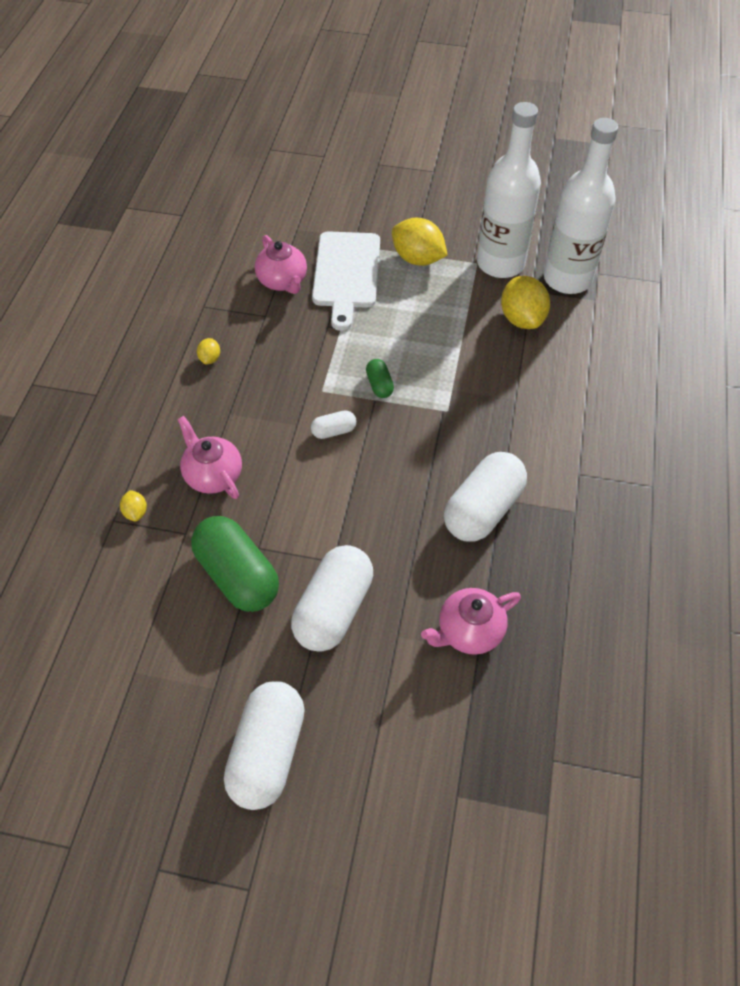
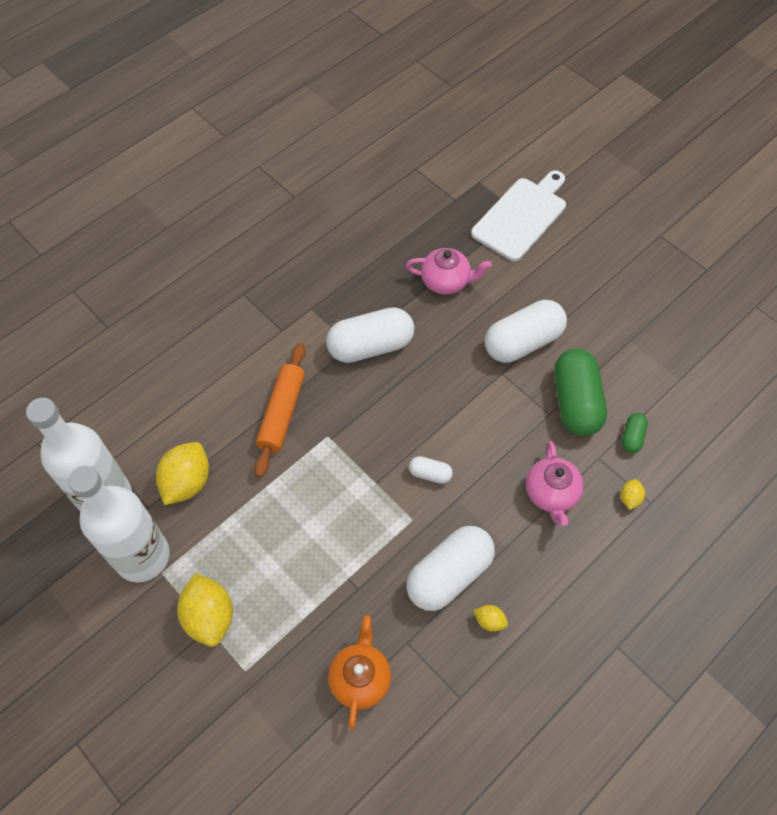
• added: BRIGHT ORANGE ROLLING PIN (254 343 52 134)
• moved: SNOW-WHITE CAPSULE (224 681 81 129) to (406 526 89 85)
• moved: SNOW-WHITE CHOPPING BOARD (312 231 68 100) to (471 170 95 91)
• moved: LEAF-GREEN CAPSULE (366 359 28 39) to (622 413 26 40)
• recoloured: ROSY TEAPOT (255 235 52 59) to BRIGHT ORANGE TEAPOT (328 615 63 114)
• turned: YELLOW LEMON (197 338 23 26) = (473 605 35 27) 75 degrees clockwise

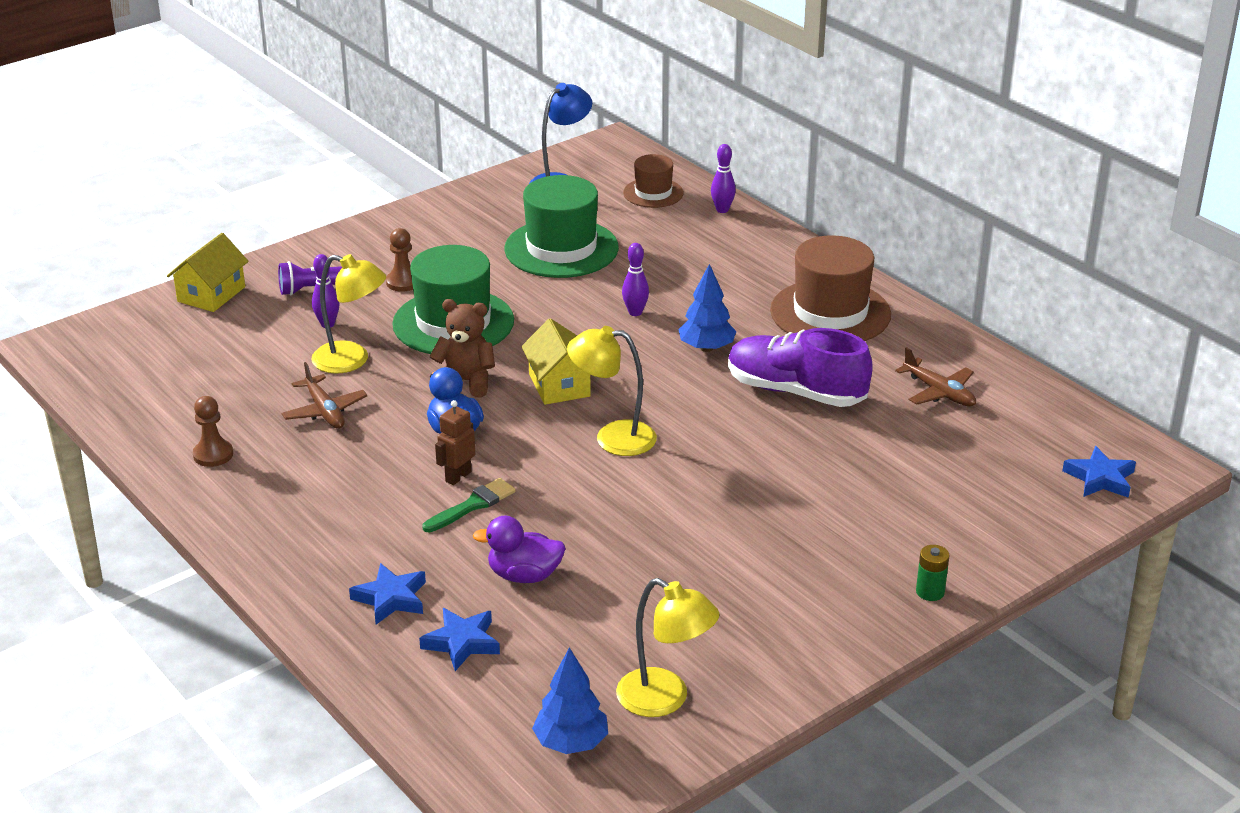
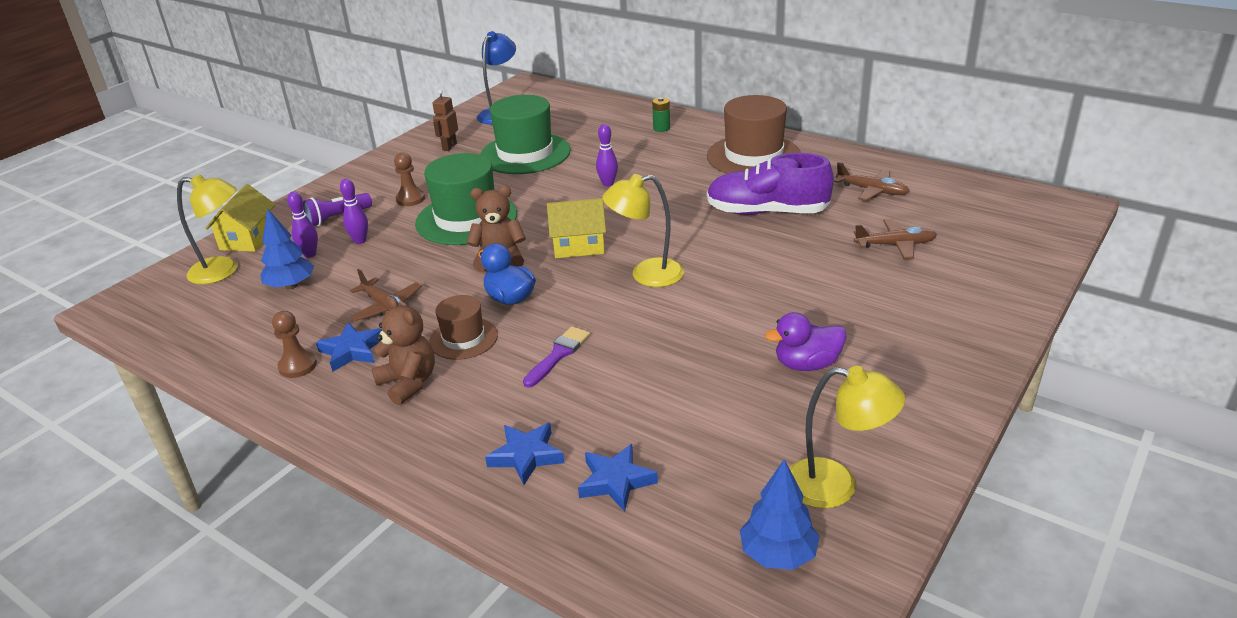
• added: RUSSET TEDDY BEAR (372 296 63 109)
• added: RUSSET TOY PLANE (854 219 83 40)
• moved: YELLOW DESK LAMP (311 254 75 120) to (177 174 61 110)
• moved: RUSSET ROBOT FIGURE (435 400 41 85) to (432 90 26 61)
• moved: VIOLET DUCK (473 516 93 67) to (765 312 82 59)
• moved: RUSSET TOP HAT (623 154 61 54) to (429 295 69 65)
• moved: COBALT TREE (678 264 59 88) to (260 208 54 82)
• moved: VIOLET TENPIN (711 144 25 69) to (287 191 31 67)
• moved: LEAF-GREEN BATTERY (916 545 34 56) to (652 97 18 35)
• moved: COBALT STAR (1062 446 74 52) to (316 323 66 49)
• recoloured: LEAF-GREEN BRUSH (422 478 94 54) to VIOLET BRUSH (523 326 67 62)
• turned: YELLOW HOUSE (521 318 70 87) = (547 198 59 60) 60 degrees counterclockwise

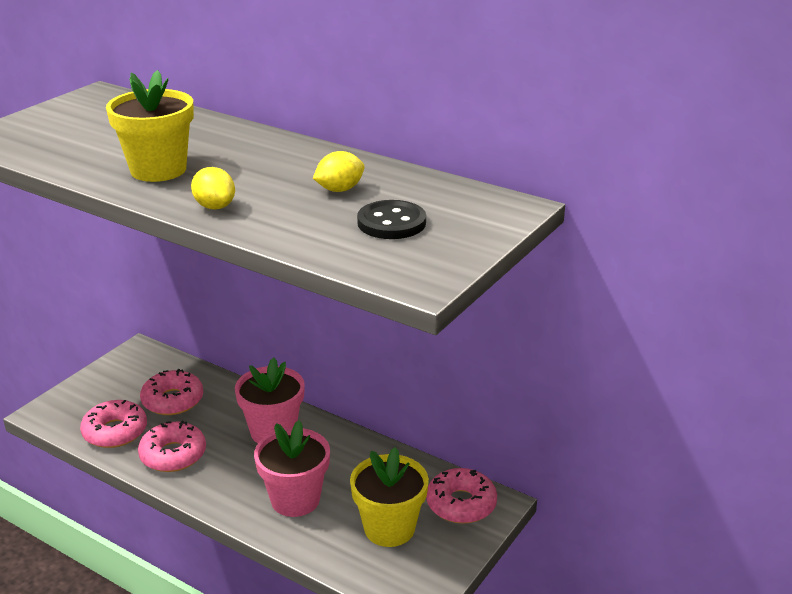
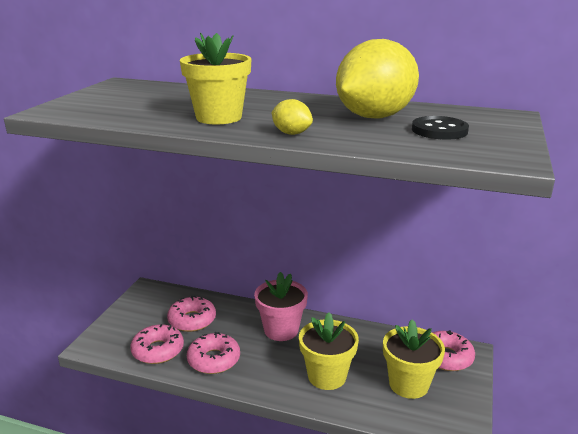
• recoloured: ROSY FLOWER POT (254 420 76 97) to YELLOW FLOWER POT (299 312 60 78)
• resized: YELLOW LEMON (313 151 52 41) = (336 39 83 80) x2.38

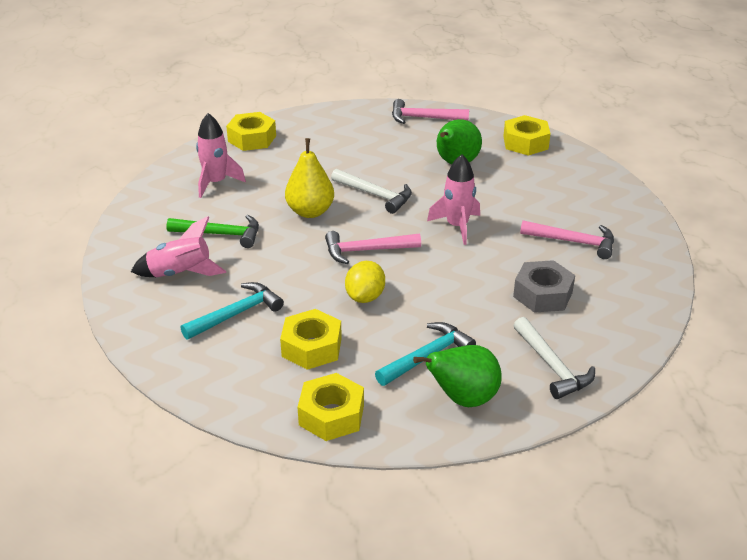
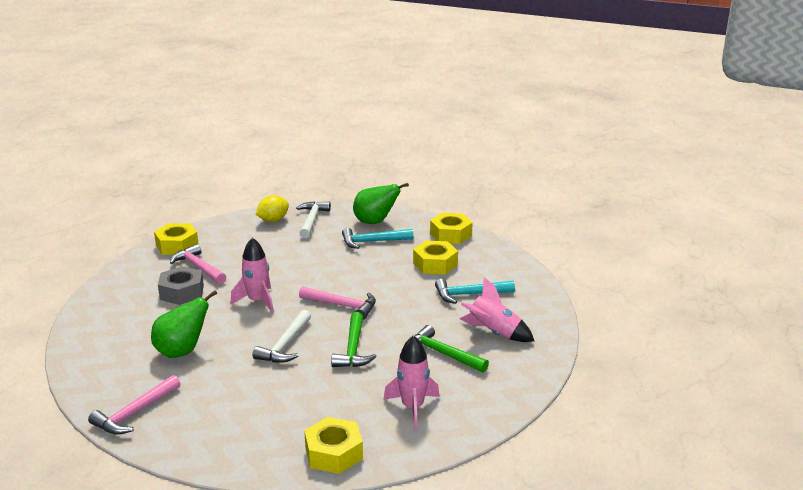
• moved: YELLOW LEMON (345 261 40 42) to (256 195 33 27)
• moved: YELLOW HEXAGON NUT (503 115 48 41) to (154 223 45 32)
• moved: ASH-GREY HEXAGON NUT (513 260 62 53) to (158 266 46 39)
• replaced: YELLOW TOY PEAR (285 138 49 80) to LEAF-GREEN CLAW HAMMER (331 312 46 55)
• turned: SNOW-WHITE CLAW HAMMER (331 169 81 45) = (253 310 58 53) 135 degrees counterclockwise
• turned: ROSY CLAW HAMMER (392 99 77 25) = (88 375 93 60) 90 degrees clockwise

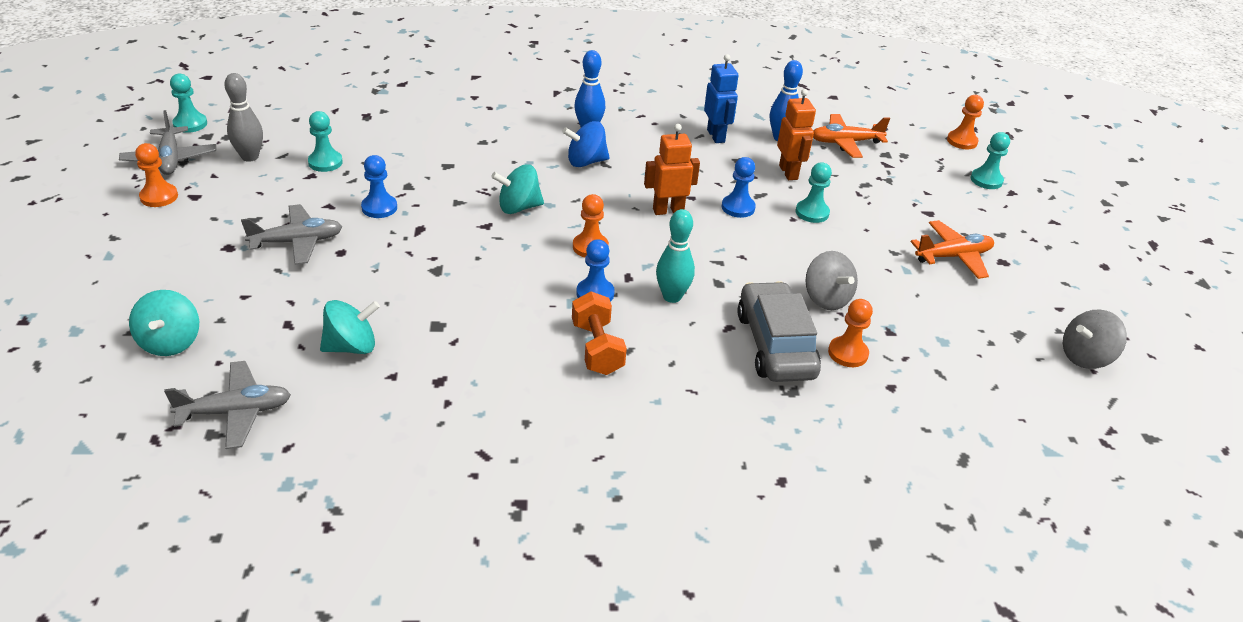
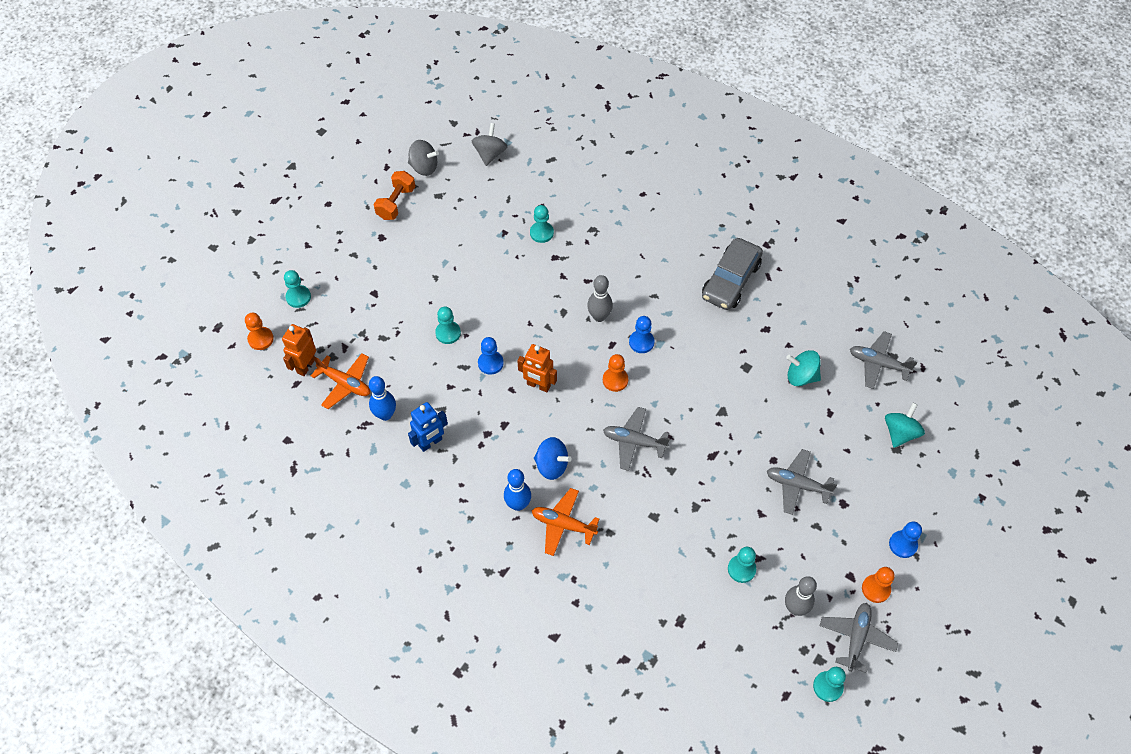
• moved: COBALT CHESS PAWN (361 155 36 63) to (889 522 33 36)
• moved: BRIGHT ORANGE HAND WEIGHT (572 291 55 84) to (374 171 41 49)
• moved: ASH-GREY AUTOMOBILE (737 281 84 101) to (702 238 61 72)
• moved: BRIGHT ORANGE ROBOT FIGURE (777 89 39 91) to (282 324 34 52)
• moved: ASH-GREY SPINNING TOP (805 251 53 59) to (472 123 35 43)
• moved: BRIGHT ORANGE TOY PLANE (911 220 83 59) to (532 488 67 68)
• replaced: TEAL SPINNING TOP (491 164 53 50) to ASH-GREY TOY PLANE (603 407 67 64)
• recoloured: TEAL TENPIN (656 209 39 94) to ASH-GREY TENPIN (587 275 26 47)
• recoloured: BRIGHT ORANGE CHESS PAWN (828 299 45 68) to TEAL CHESS PAWN (530 205 24 38)
• turned: COBALT ROBOT FIGURE (704 54 35 89) = (408 402 40 50) 150 degrees counterclockwise

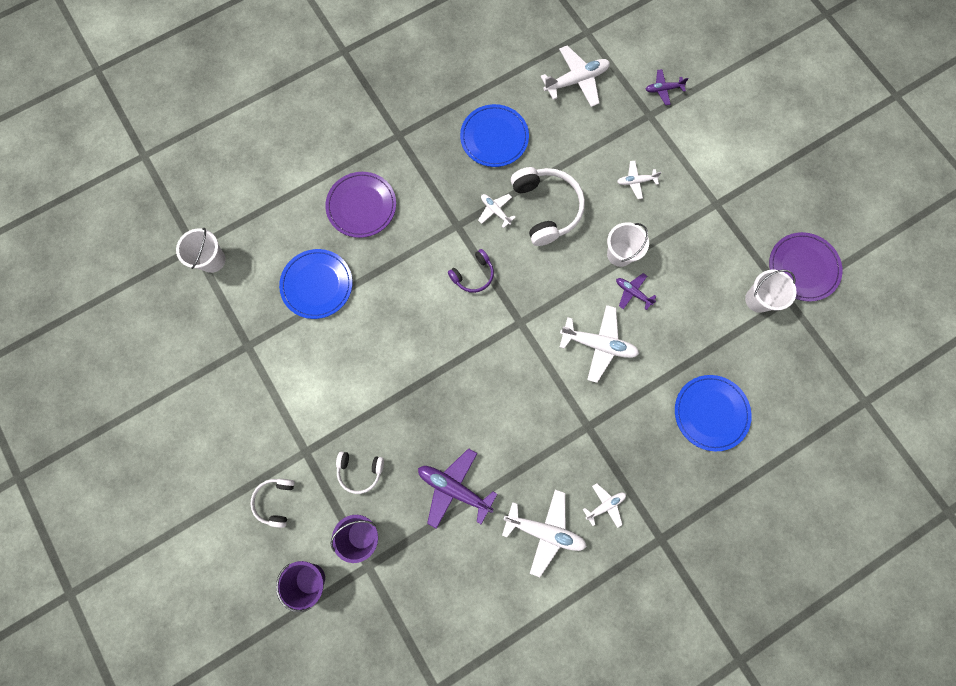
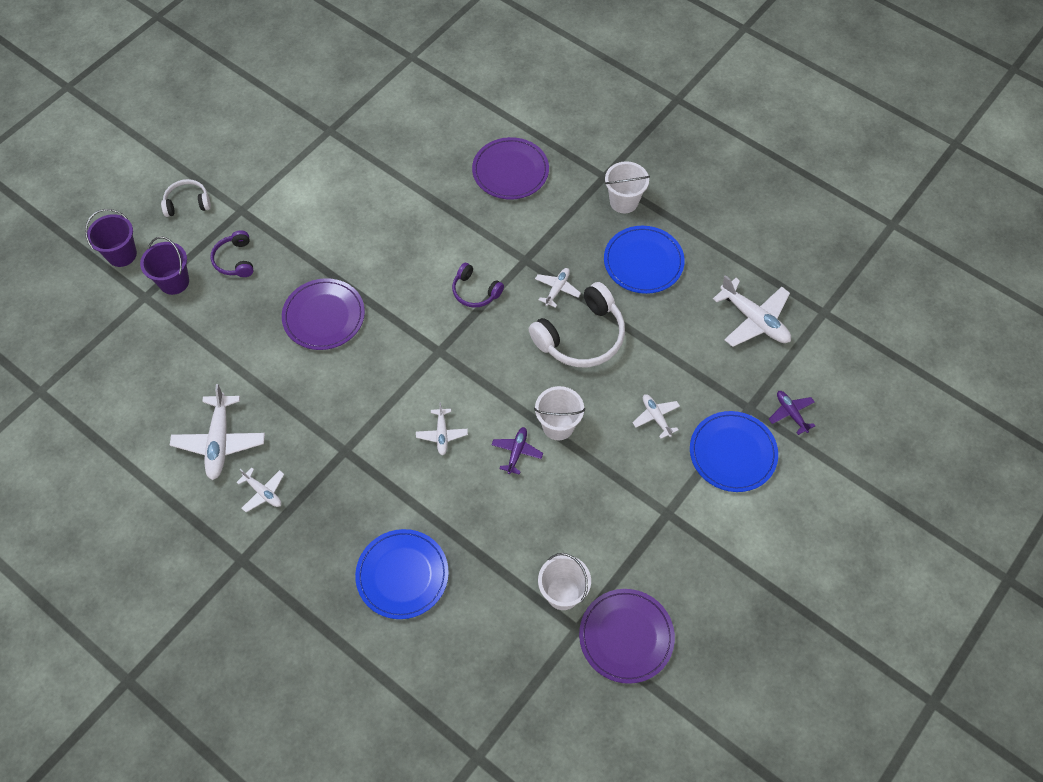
• removed: VIOLET TOY PLANE (418 448 79 81)
• added: VIOLET FLAT DISH (282 278 83 72)
• moved: SNOW-WHITE BUCKET (176 228 50 45) to (605 161 45 52)
• moved: COBALT FLAT DISH (279 249 74 70) to (690 411 88 81)
• recoloured: SNOW-WHITE OVER-EAR HEADPHONES (336 451 48 43) to VIOLET OVER-EAR HEADPHONES (211 230 43 47)
• resized: SNOW-WHITE TOY PLANE (560 305 79 78) = (416 402 52 53) x0.56

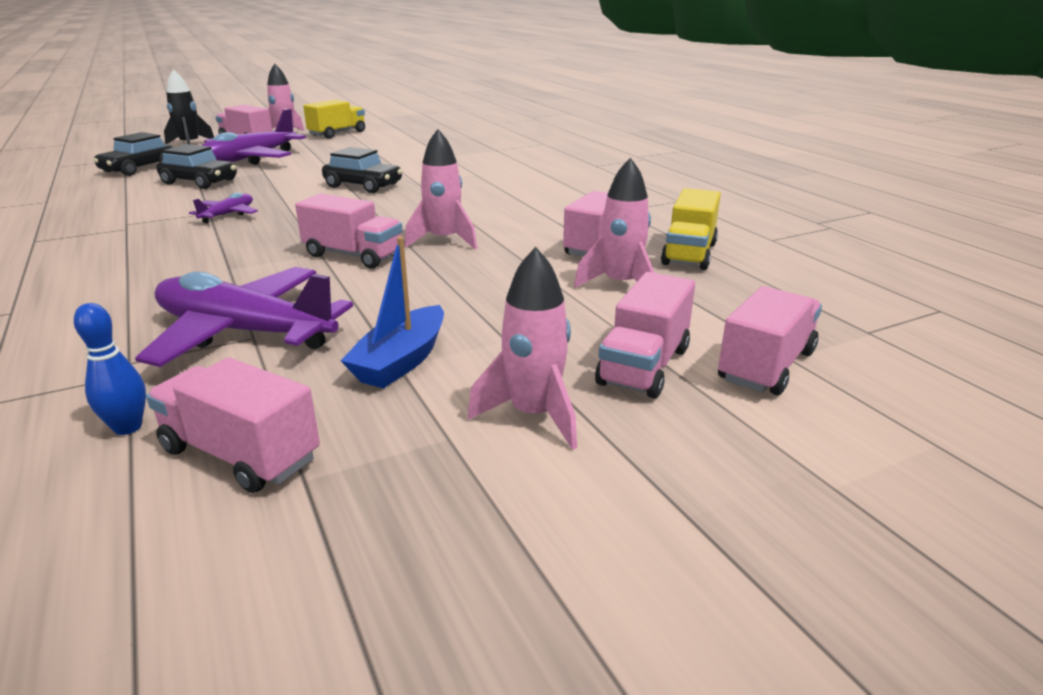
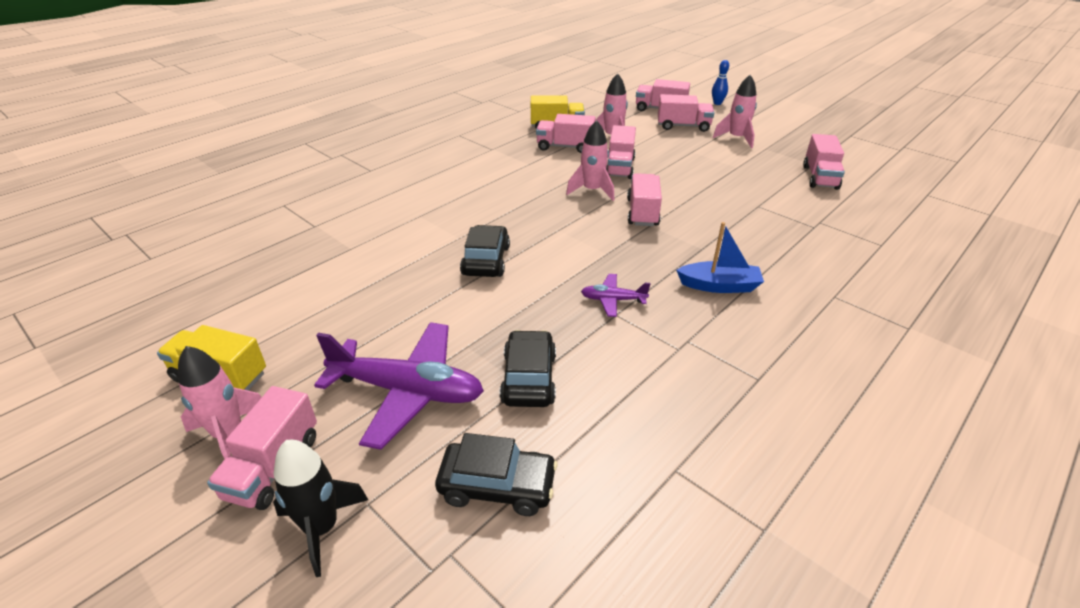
• removed: VIOLET TOY PLANE (135 267 218 100)
• added: ROSY LORRY (606 125 30 54)
• moved: COBALT TENPIN (74 303 72 132) to (712 60 17 45)
• moved: COBALT SAILBOAT (340 237 104 152) to (676 222 88 71)

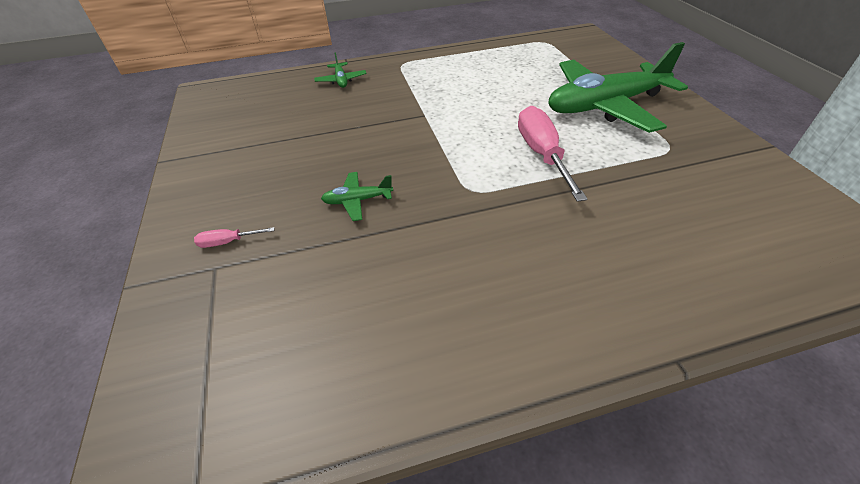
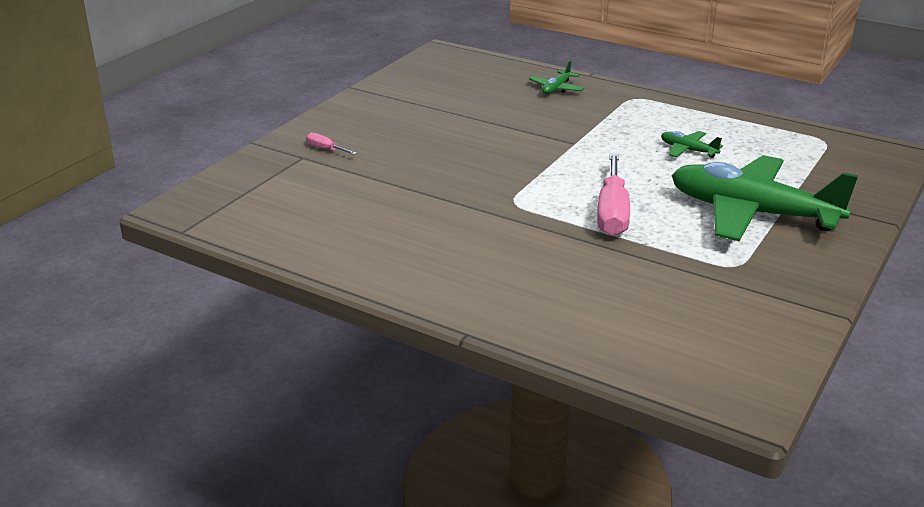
• moved: LEAF-GREEN TOY PLANE (321 172 72 49) to (661 131 62 27)
• turned: ROSY FLAT SCREWDRIVER (518 106 69 96) = (597 153 33 83) 150 degrees clockwise

